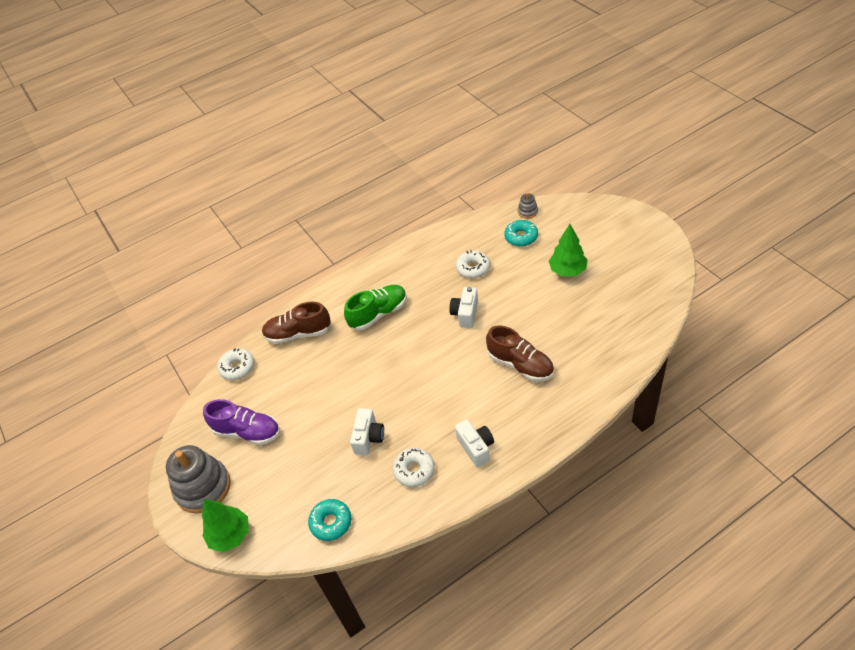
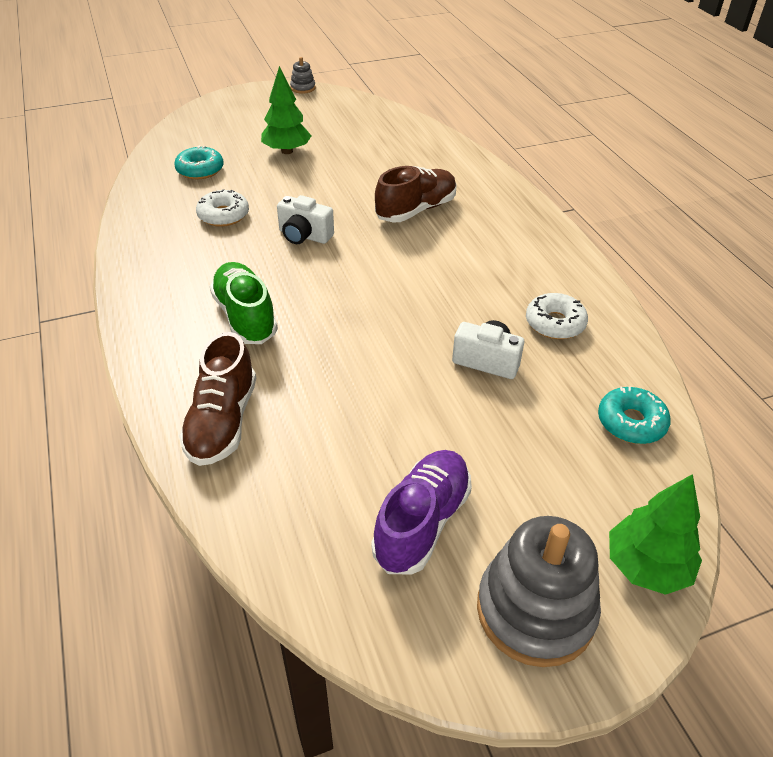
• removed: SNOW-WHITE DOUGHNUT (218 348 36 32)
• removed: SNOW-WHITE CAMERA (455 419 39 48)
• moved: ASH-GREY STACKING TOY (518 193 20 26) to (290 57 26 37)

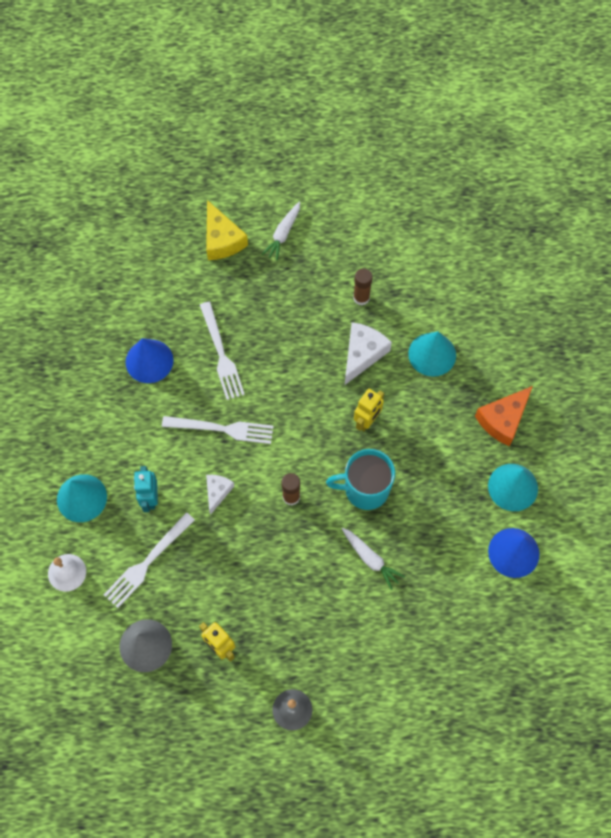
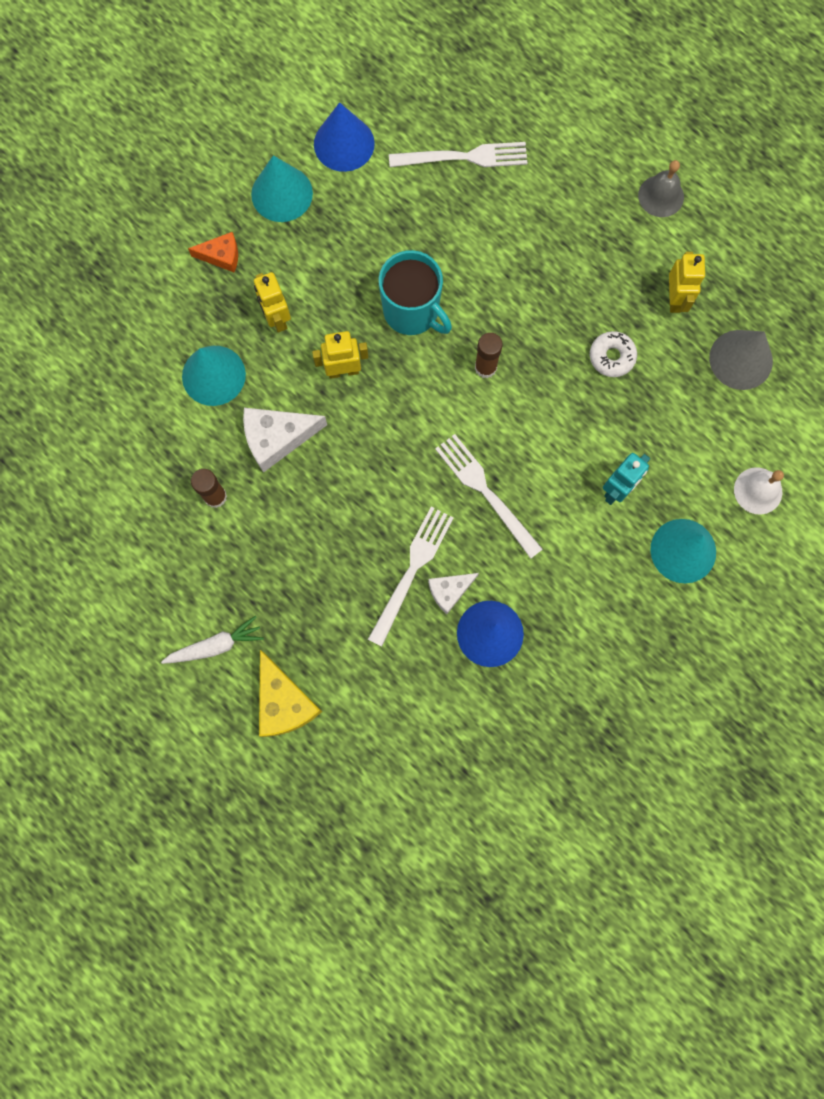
• removed: SNOW-WHITE TOY CARROT (342 528 63 62)
• added: YELLOW ROBOT FIGURE (254 272 37 61)
• added: SNOW-WHITE DOUGHNUT (590 331 47 46)
• moved: SNOW-WHITE FORK (104 512 91 96) to (389 142 138 25)
• moved: SNOW-WHITE PIECE OF CHEESE (206 475 28 40) to (428 573 51 41)
• turned: YELLOW PIECE OF CHEESE (206 200 42 60) = (259 650 63 87) 135 degrees clockwise
• resized: BRIGHT ORANGE PIECE OF CHEESE (475 386 58 60) = (188 232 50 40) x0.61

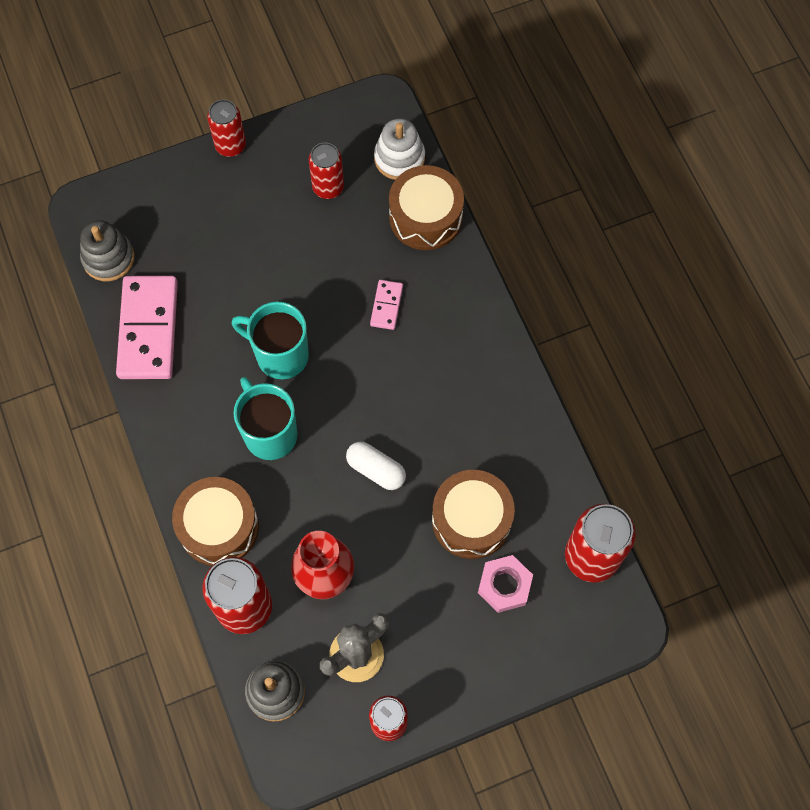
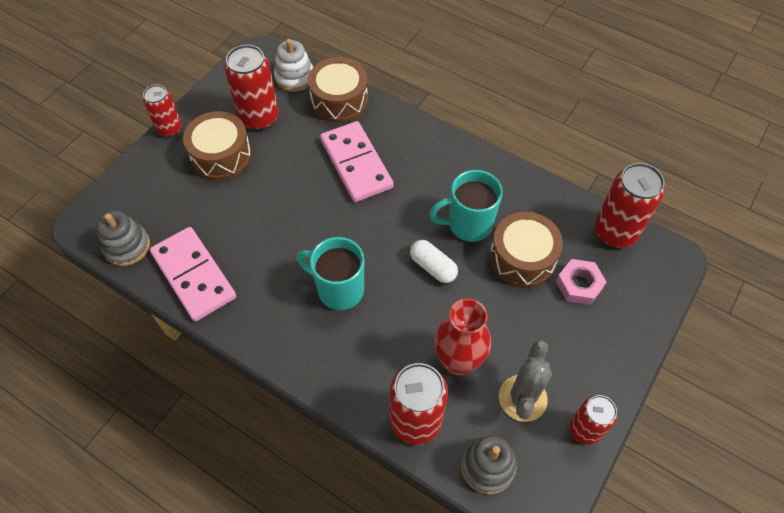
• moved: RUSSET TOY DRUM (172 477 87 89) to (183 111 69 69)
• moved: TEAL COFFEE MUG (232 302 77 77) to (429 170 74 72)
• turned: SNOW-WHITE CAPSULE (346 442 60 48) = (410 240 48 43) 45 degrees clockwise
• resized: RED CAN (309 142 35 57) = (225 45 54 85) x1.58
• resized: ROSY DOMINO TILE (370 280 33 50) = (320 121 73 81) x2.15

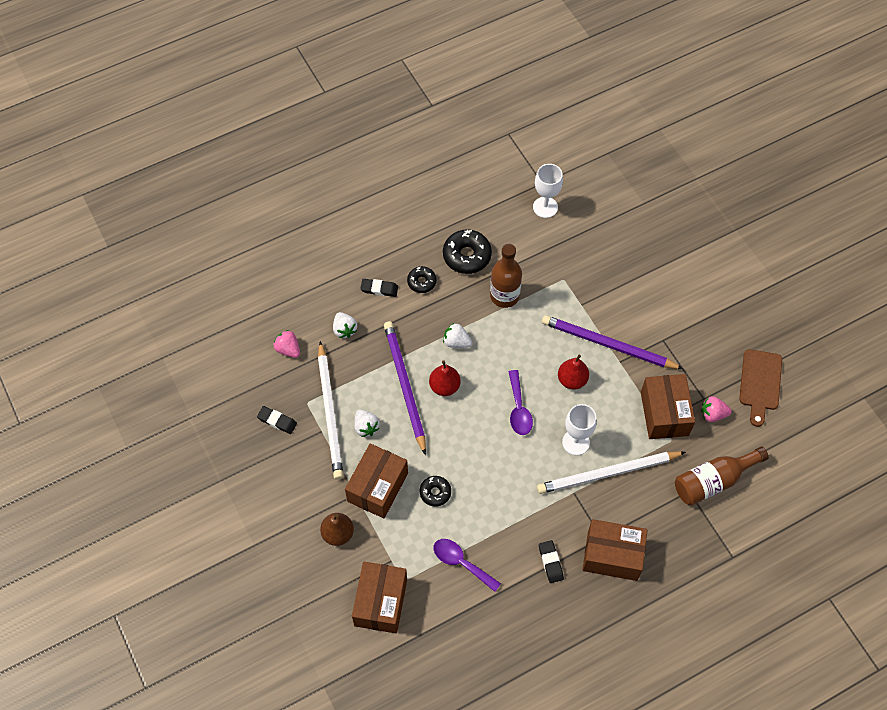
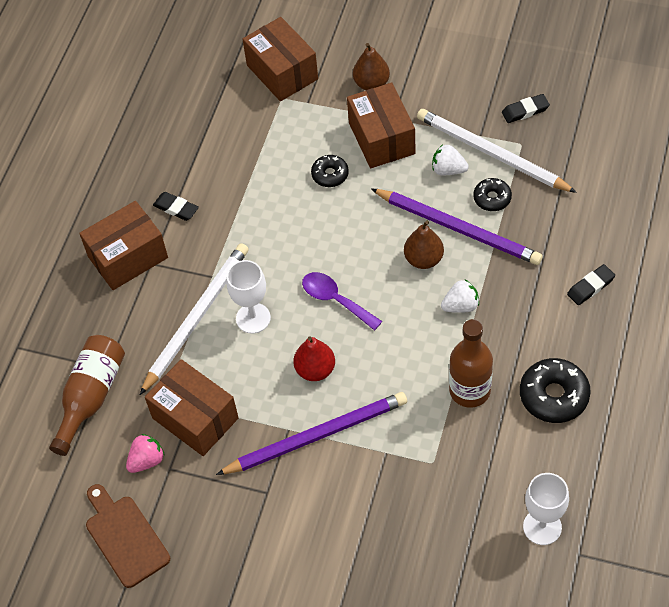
• removed: ROSY STRAWBERRY (273 330 27 28)
• removed: SNOW-WHITE STRAWBERRY (333 312 24 26)
• removed: VIOLET TABLESPOON (434 539 67 53)
• moved: JET-BLACK DOUGHNUT (407 266 30 27) to (473 178 39 33)
• recoloured: RED TOY PEAR (429 360 32 36) to RUSSET TOY PEAR (404 221 40 48)

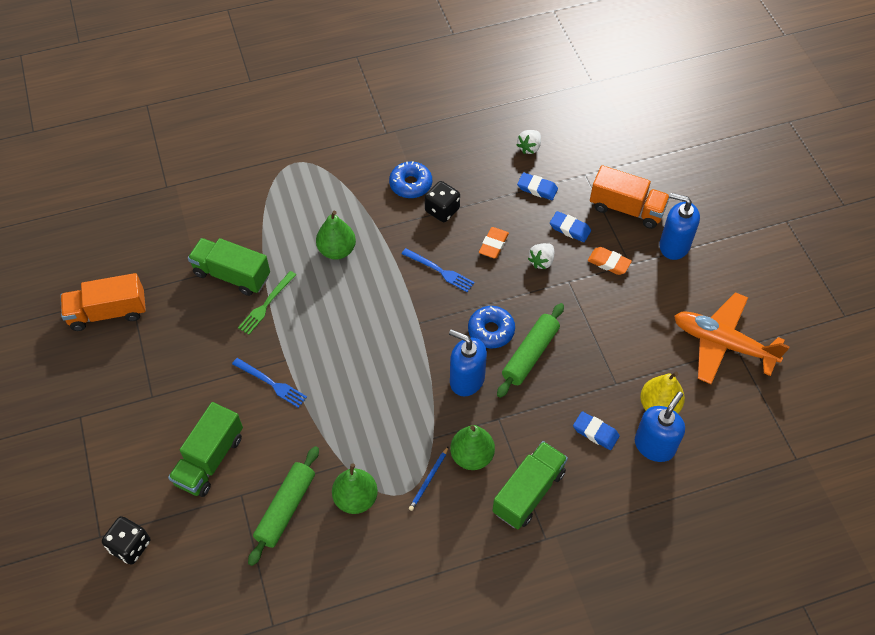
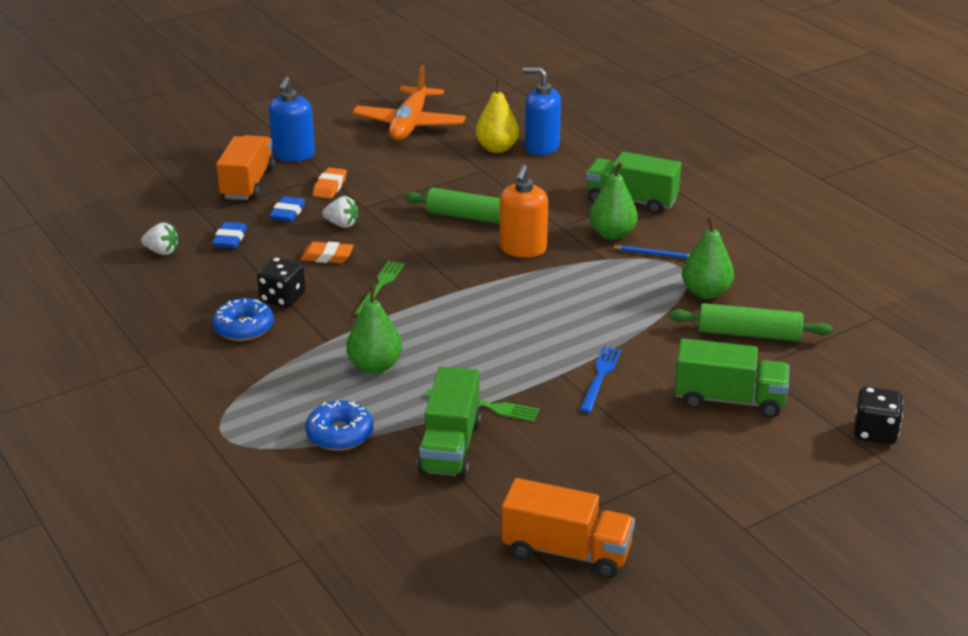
• removed: COBALT PENCIL ERASER (573 411 47 39)
• moved: COBALT DOUGHNUT (468 306 47 42) to (305 401 68 50)
• recoloured: COBALT FORK (402 248 73 44) to LEAF-GREEN FORK (354 261 51 55)
• recoloured: COBALT SOAP DISPENSER (449 329 38 67) to BRIGHT ORANGE SOAP DISPENSER (499 164 49 94)
• turned: BRIGHT ORANGE LORRY (60 273 86 58) = (501 478 134 101) 45 degrees counterclockwise

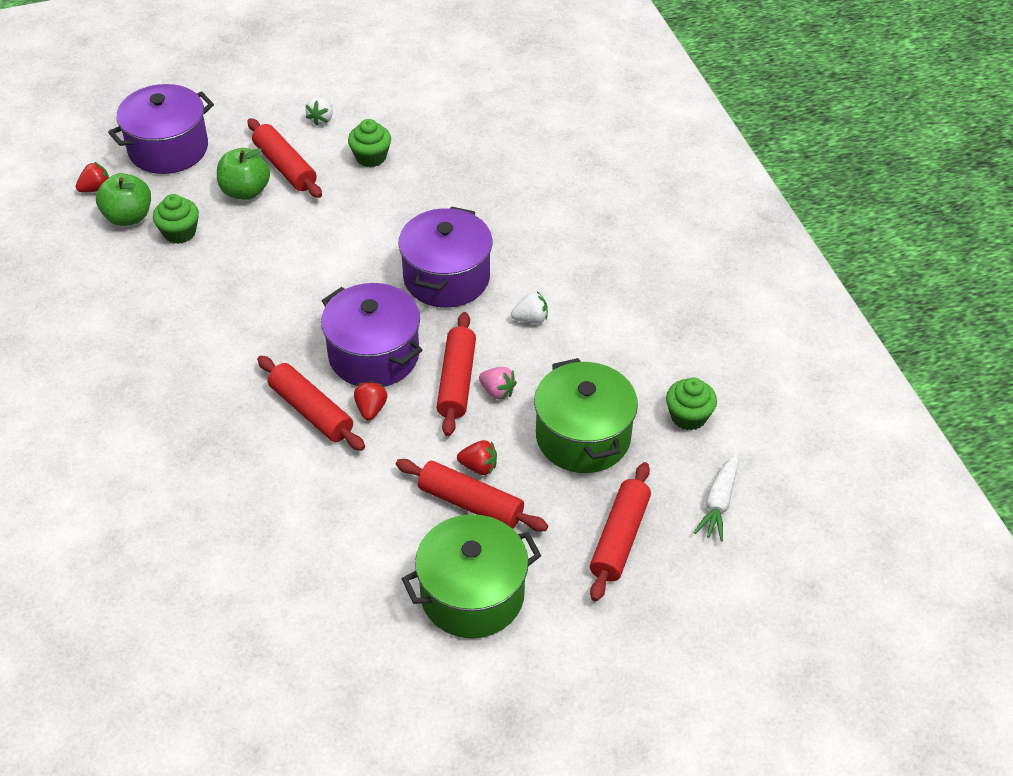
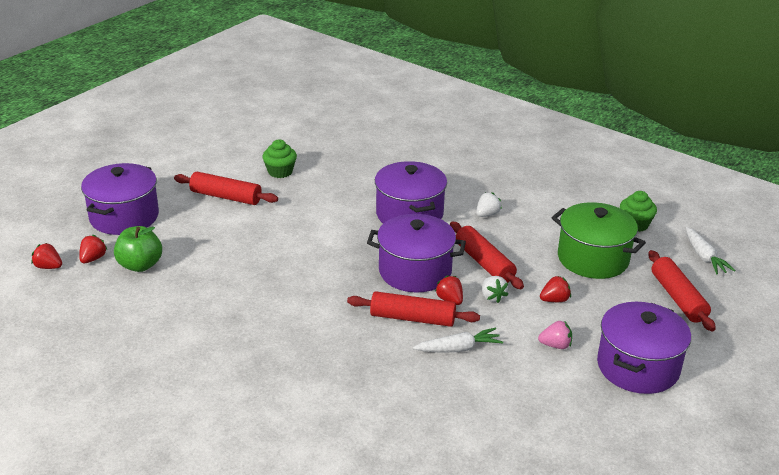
• removed: LEAF-GREEN MUFFIN (153 194 46 50)
• removed: LEAF-GREEN APPLE FRUIT (217 148 53 52)
• removed: RED ROLLING PIN (396 459 152 73)
• added: RED STRAWBERRY (32 243 30 26)
• added: SNOW-WHITE TOY CARROT (413 328 90 24)
• moved: SNOW-WHITE STRAWBERRY (305 97 28 29) to (482 276 26 27)
• moved: ROSY STRAWBERRY (479 367 38 33) to (538 321 34 28)
• recoloured: LEAF-GREEN POT (402 514 139 124) to VIOLET POT (597 302 94 92)

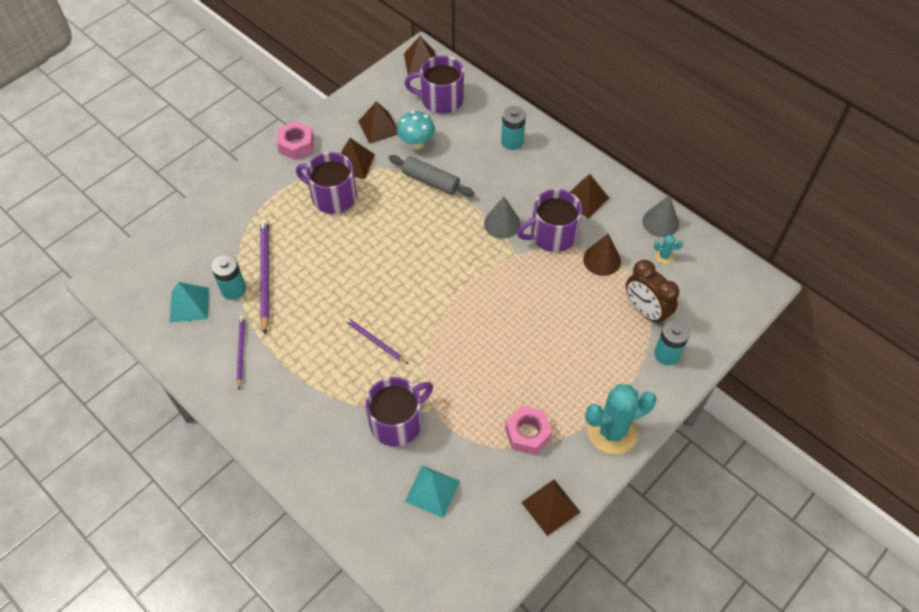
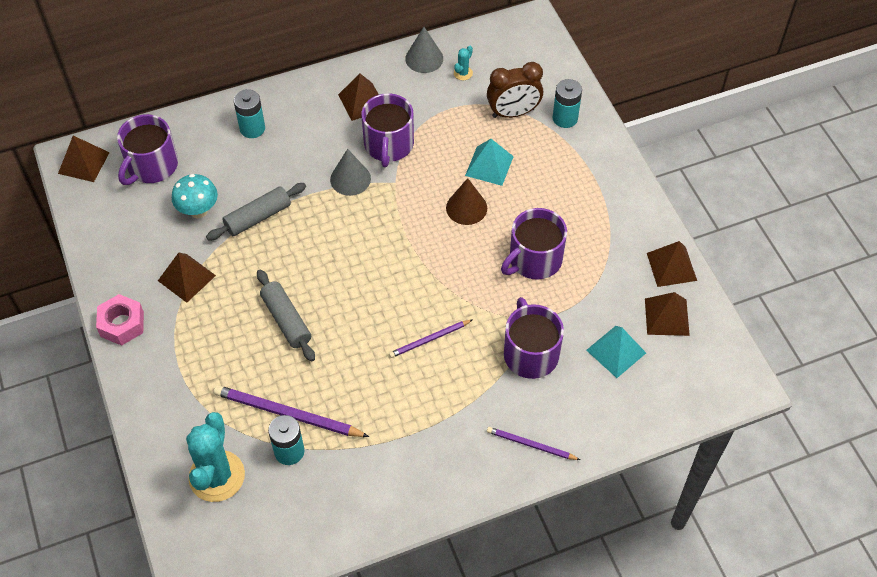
• removed: ROSY HEXAGON NUT (505 406 47 49)
• added: ASH-GREY ROLLING PIN (257 270 58 92)
• moved: TEAL PYRAMID SHAPE (170 282 39 41) to (465 139 49 47)
• moved: VIOLET WOODEN PENCIL (237 316 8 74) to (487 427 93 33)
• moved: VIOLET COFFEE MUG (296 152 61 62) to (501 208 66 72)
• moved: RUSSET PYRAMID SHAPE (358 101 40 43) to (645 292 45 44)
• moved: RUSSET SOLID CONE (583 233 38 43) to (446 178 41 47)
• moved: TEAL PRICKLY PLANT (585 384 72 71) to (186 412 59 90)

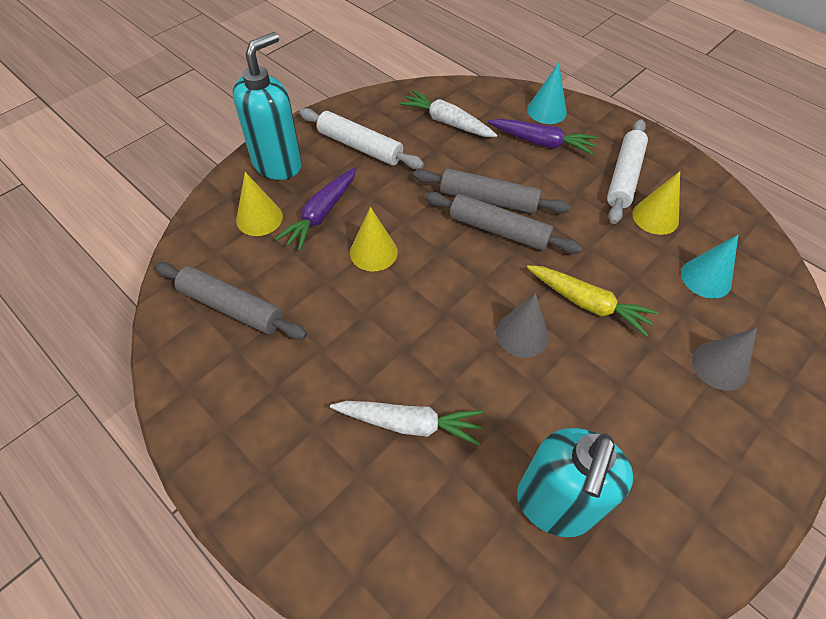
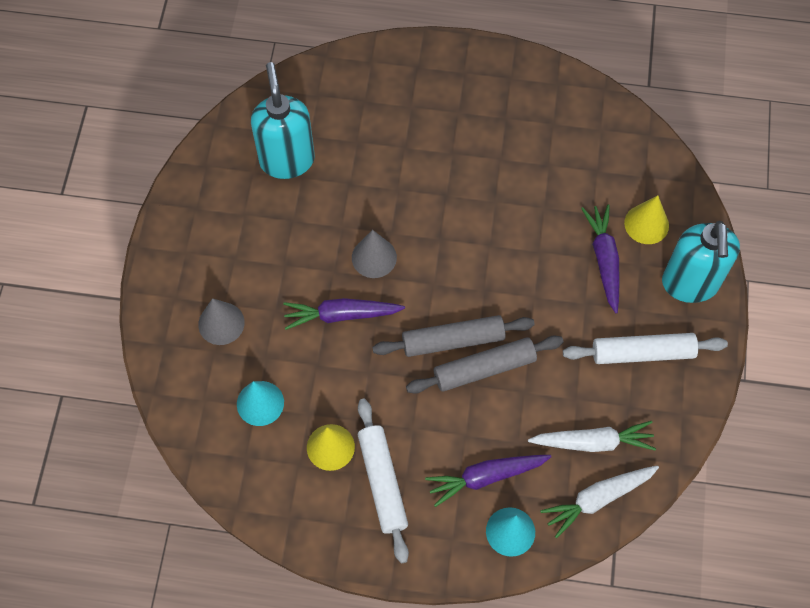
• removed: ASH-GREY ROLLING PIN (154 262 153 78)
• removed: YELLOW SOLID CONE (350 207 48 64)
• moved: SNOW-WHITE TOY CARROT (330 401 153 45) to (540 465 119 73)
• recoloured: YELLOW TOY CARROT (527 265 131 72) to VIOLET TOY CARROT (283 298 122 32)

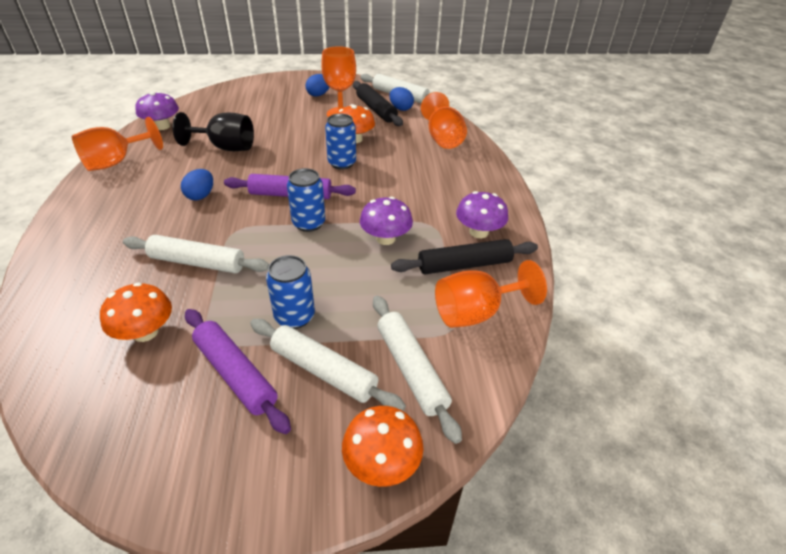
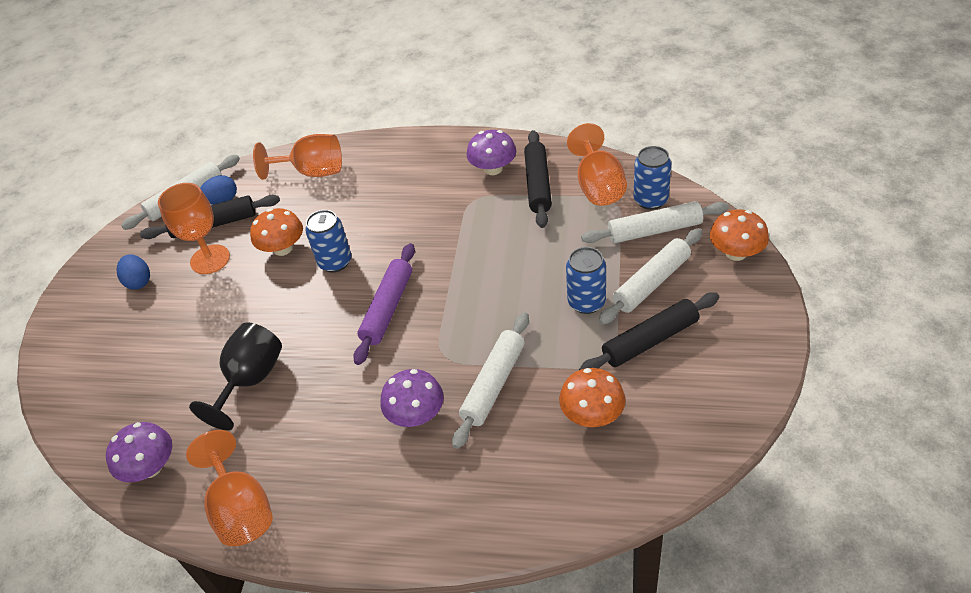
• removed: COBALT EGG (181 169 32 31)
• moved: COBALT CAN (287 168 38 64) to (633 146 39 64)
• moved: VIOLET TOADSTOOL (360 197 53 48) to (380 369 64 58)
• recoloured: VIOLET ROLLING PIN (185 309 106 125) to JET-BLACK ROLLING PIN (579 292 140 78)

